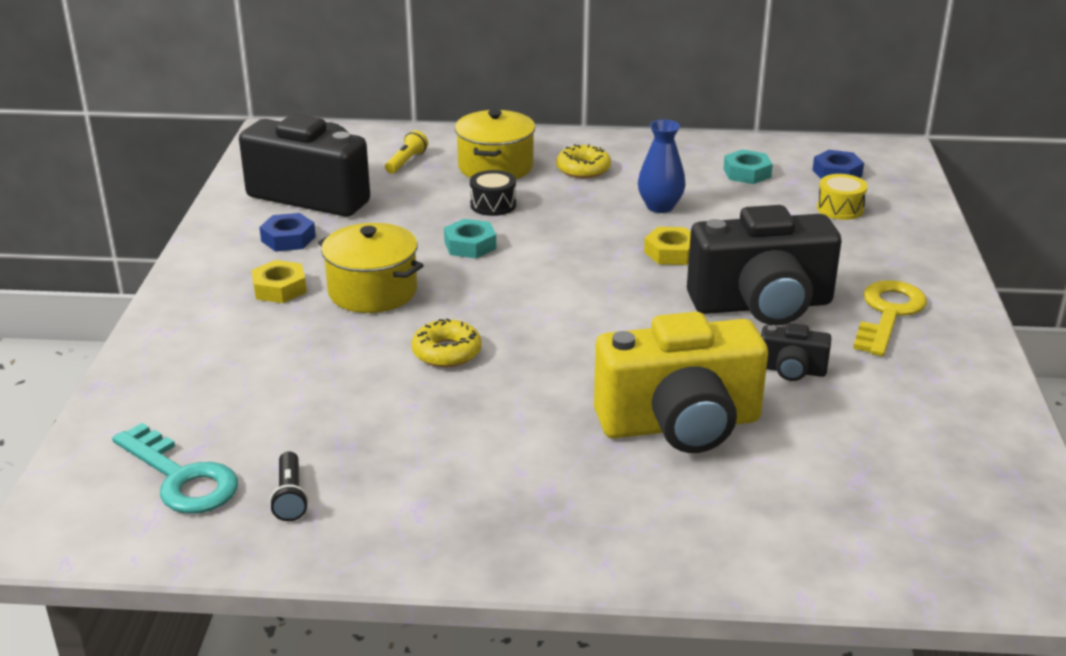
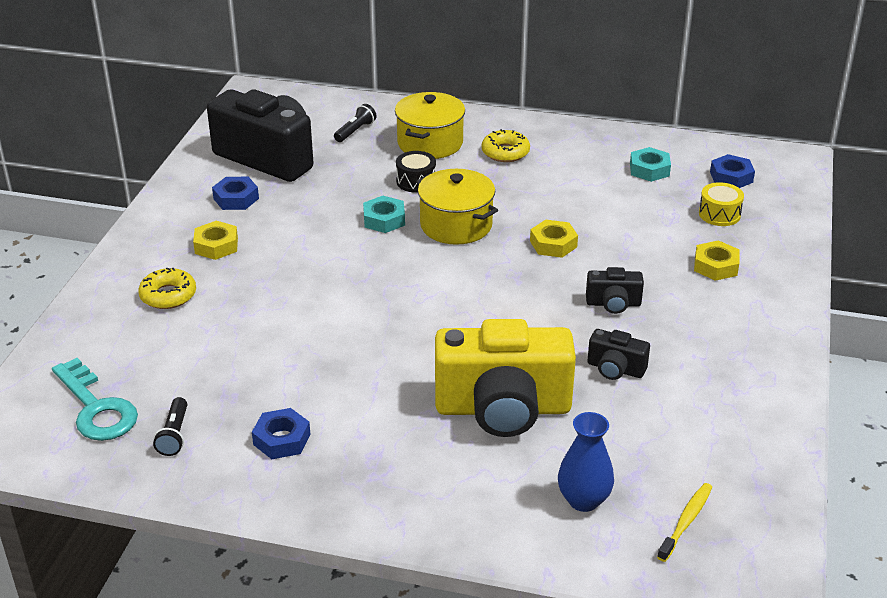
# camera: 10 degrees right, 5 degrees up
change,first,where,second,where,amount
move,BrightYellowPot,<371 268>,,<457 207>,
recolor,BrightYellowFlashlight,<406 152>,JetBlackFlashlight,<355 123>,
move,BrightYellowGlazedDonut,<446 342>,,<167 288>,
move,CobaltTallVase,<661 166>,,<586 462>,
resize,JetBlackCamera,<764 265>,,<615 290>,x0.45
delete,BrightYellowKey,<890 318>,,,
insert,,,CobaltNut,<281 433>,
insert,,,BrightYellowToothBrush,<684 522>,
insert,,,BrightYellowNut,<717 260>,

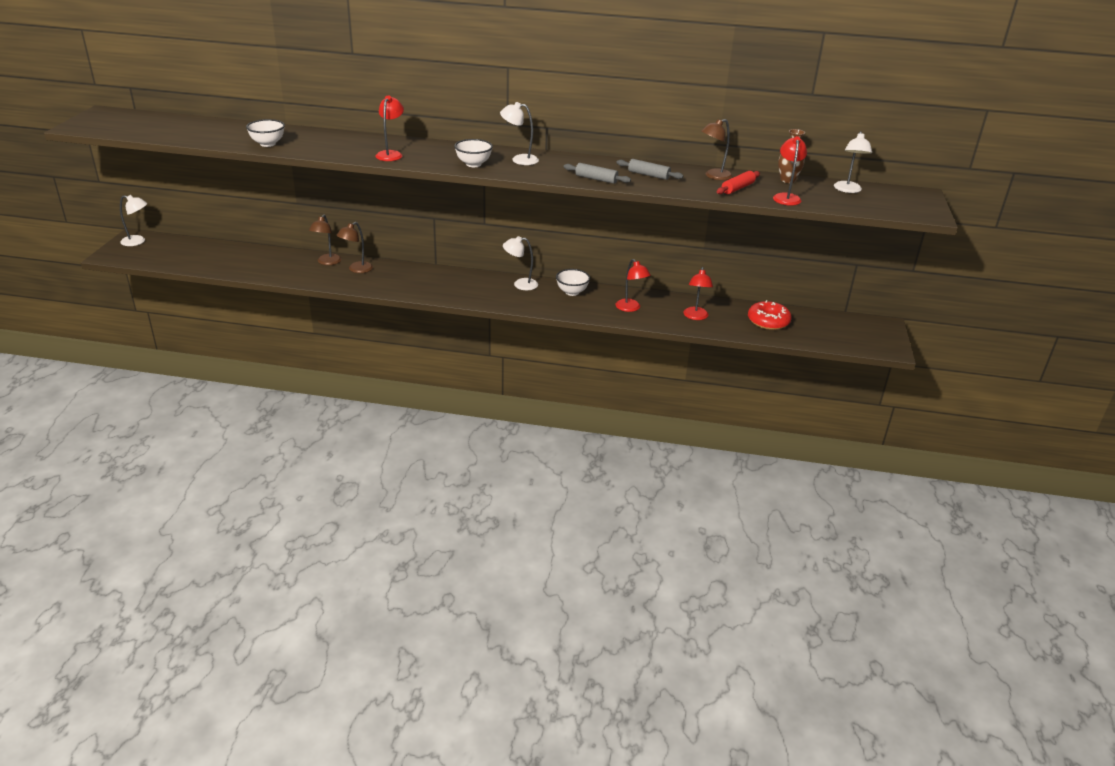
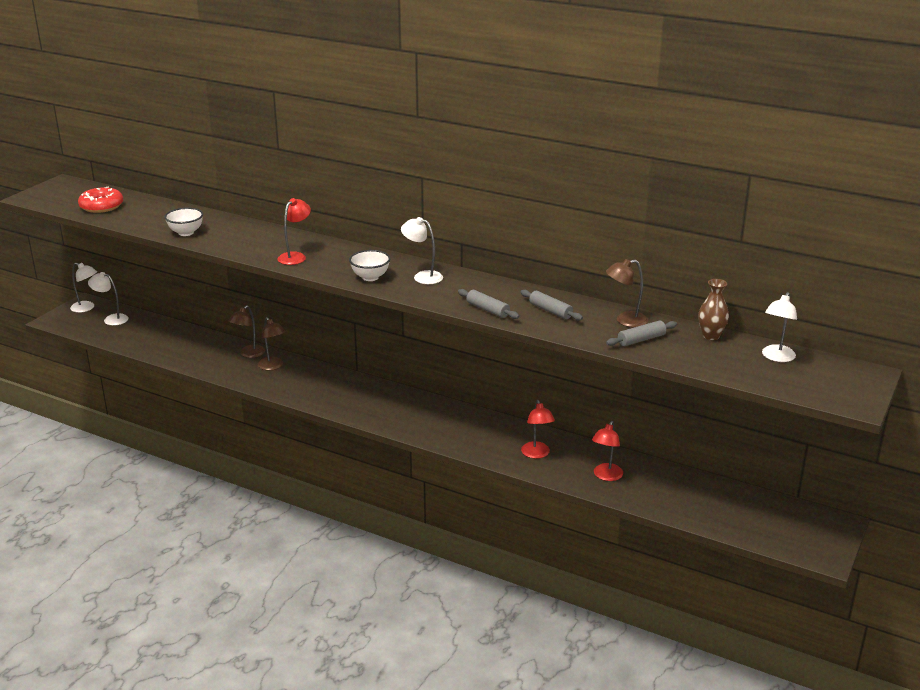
# camera: 20 degrees right, 5 degrees down
change,first,where,second,where,amount
rotate,BrownLamp,<354 247>,,<271 343>,90 degrees counterclockwise
move,PureWhiteLamp,<520 263>,,<108 299>,
delete,PureWhiteDeepDish,<573 282>,,,
recolor,ScarletPastryRoller,<738 182>,GrayPastryRoller,<641 333>,
move,ScarletGlazedDonut,<770 315>,,<100 199>,
delete,ScarletLamp,<790 171>,,,

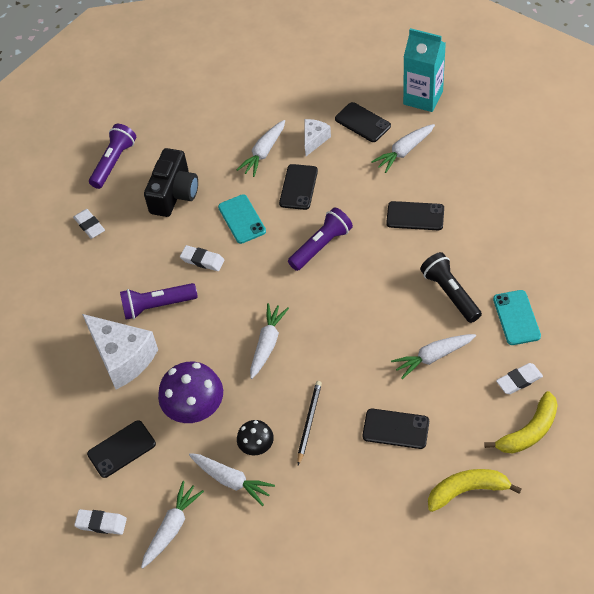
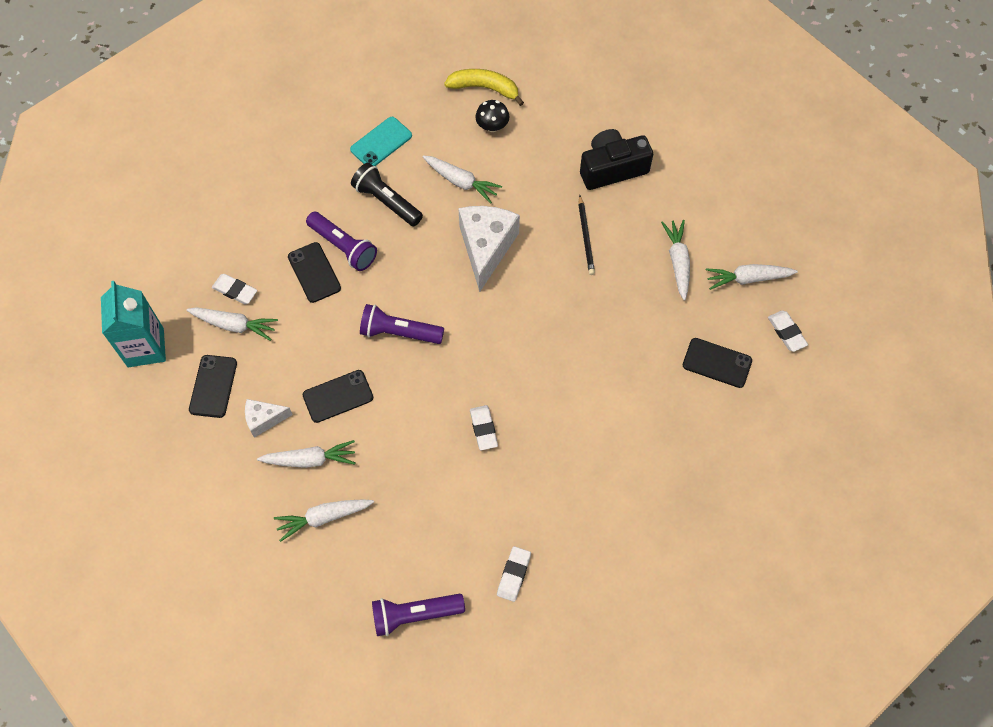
# camera: 130 degrees left, 10 degrees up
change,first,where,second,where,amount
move,PureWhiteCheeseWedge,<120 352>,,<489 249>,
move,RoyalPurpleFlashlight,<159 301>,,<341 241>,
move,JetBlackCamera,<171 182>,,<616 159>,
delete,RoyalPurpleToadstool,<190 392>,,,
delete,TealMobilePhone,<242 219>,,,
move,JetBlackToadstool,<255 437>,,<492 116>,
move,PureWhiteRootVegetable,<269 341>,,<324 520>,
rotate,JetBlackPencil,<310 423>,,<586 235>,75 degrees counterclockwise
delete,JetBlackMobilePhone,<396 429>,,,
rotate,JetBlackFlashlight,<451 287>,,<387 194>,105 degrees clockwise
delete,BrightYellowBanana,<475 490>,,,
move,PureWhiteEraser,<519 378>,,<235 289>,

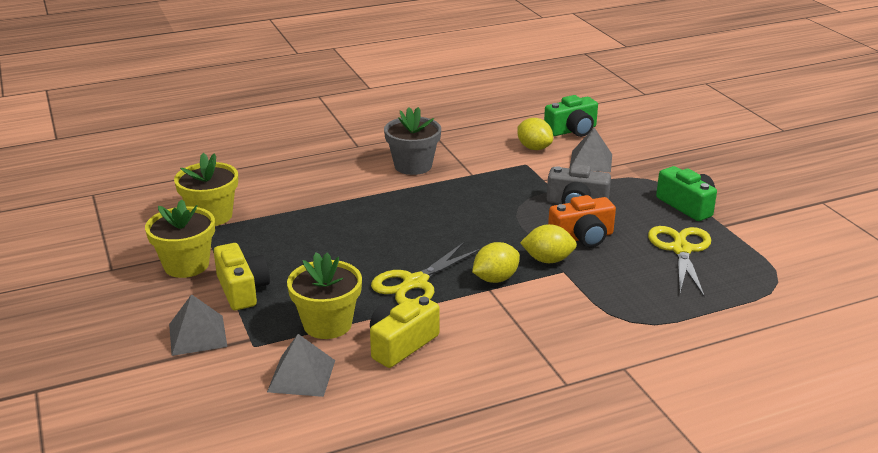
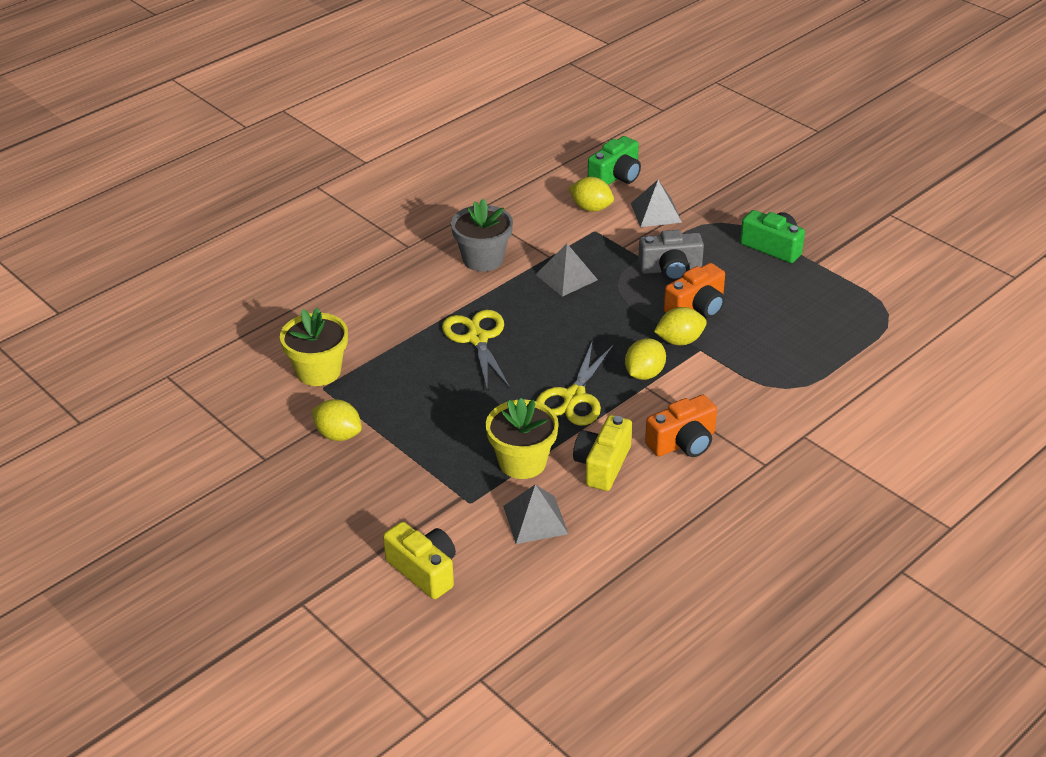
# camera: 20 degrees left, 10 degrees up
change,first,where,second,where,amount
replace,BrightYellowFlowerPot,<180 238>,BrightYellowLemon,<337 420>,
move,GrayPyramid,<198 325>,,<566 270>,
move,BrightYellowCamera,<242 276>,,<419 560>,
move,BrightYellowShears,<679 261>,,<476 351>,
insert,,,BrightOrangeCamera,<681 426>,

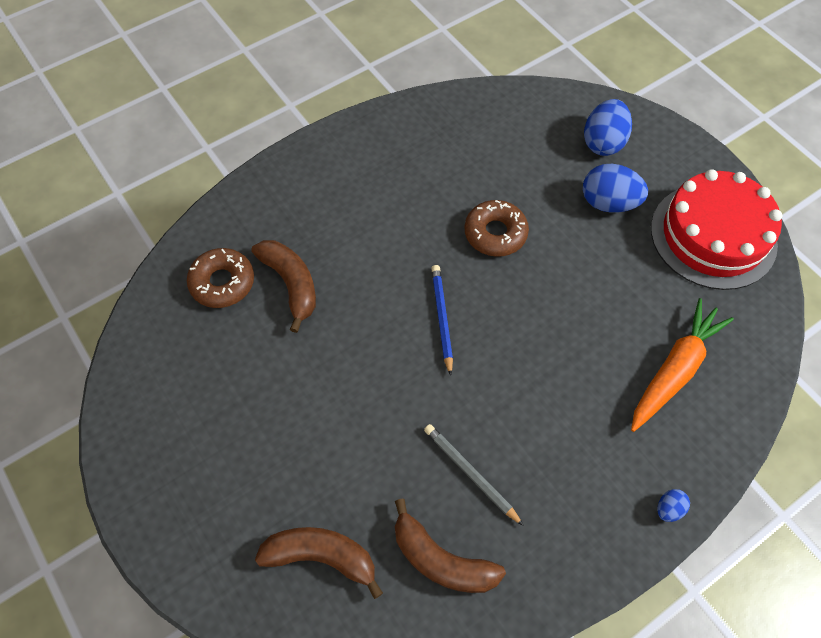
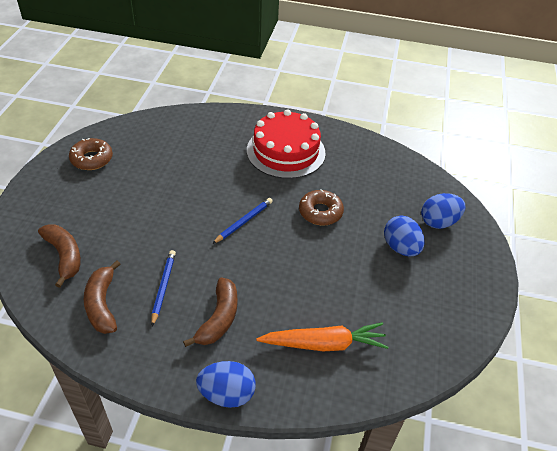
# camera: 45 degrees right, 15 degrees down
change,first,where,second,where,amount
move,BrownGlazedDonut,<220 278>,,<91 154>,
move,BrownBanana,<283 286>,,<210 312>,
recolor,GrayPencil,<474 475>,CobaltPencil,<163 288>,
move,ScarletGateau,<716 229>,,<286 144>,
resize,CobaltToyEgg,<673 505>,,<226 384>,x2.08

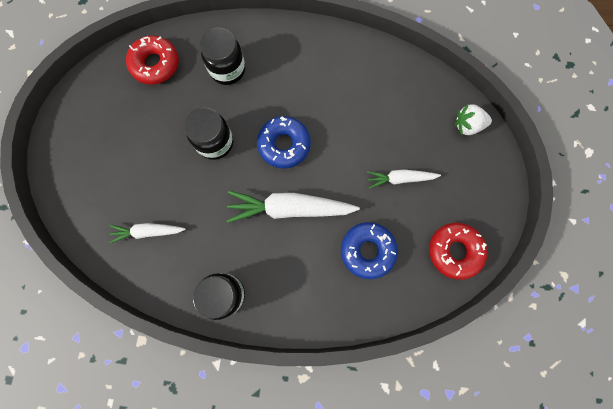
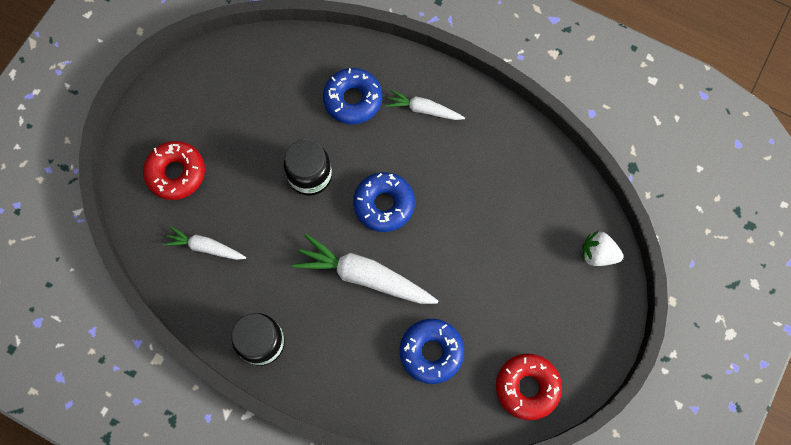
# camera: 20 degrees right, 5 degrees down
change,first,where,second,where,amount
move,ScarletGlazedDonut,<152 60>,,<174 170>,
replace,JetBlackJar,<222 56>,CobaltGlazedDonut,<352 96>,
move,PureWhiteRootVegetable,<404 179>,,<425 104>,

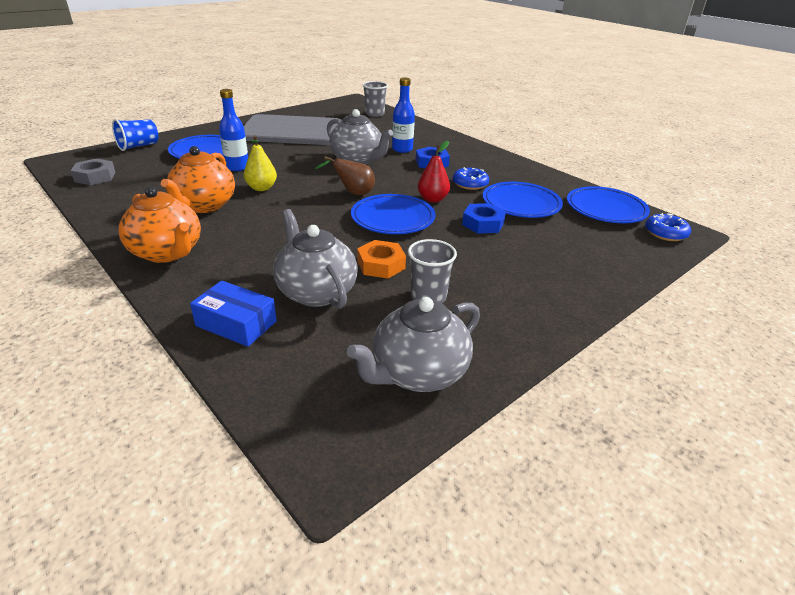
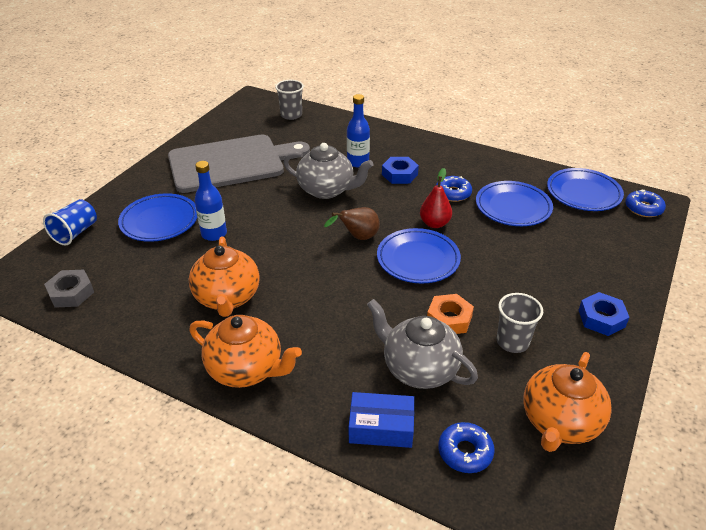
# camera: 20 degrees left, 5 degrees up
change,first,where,second,where,amount
delete,BrightYellowToyPear,<260 163>,,,
recolor,GrayTeapot,<413 344>,BrightOrangeTeapot,<568 402>,
move,CobaltNut,<484 218>,,<604 314>,
insert,,,CobaltGlazedDonut,<466 447>,

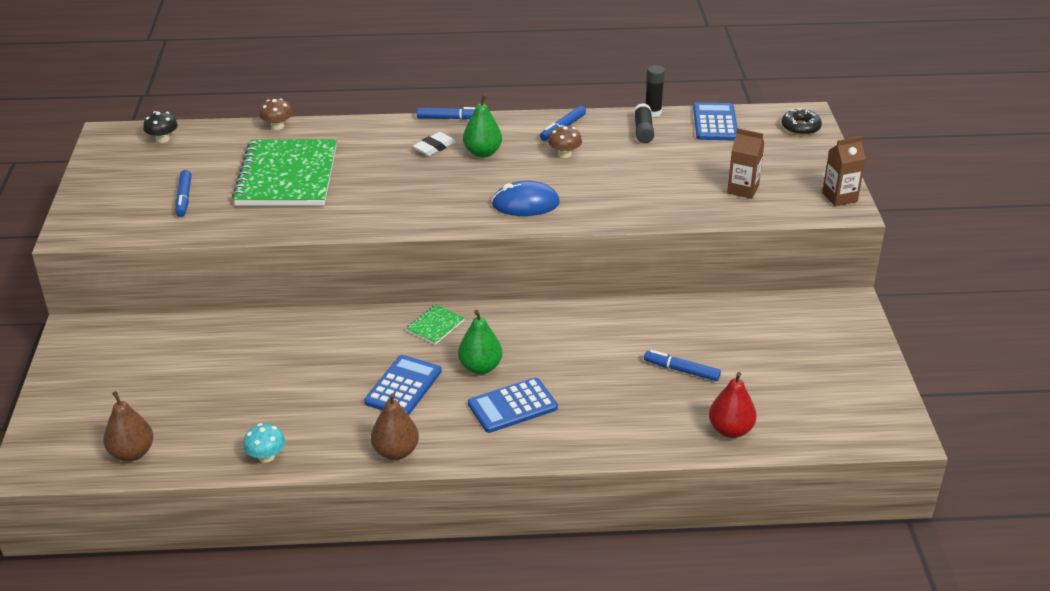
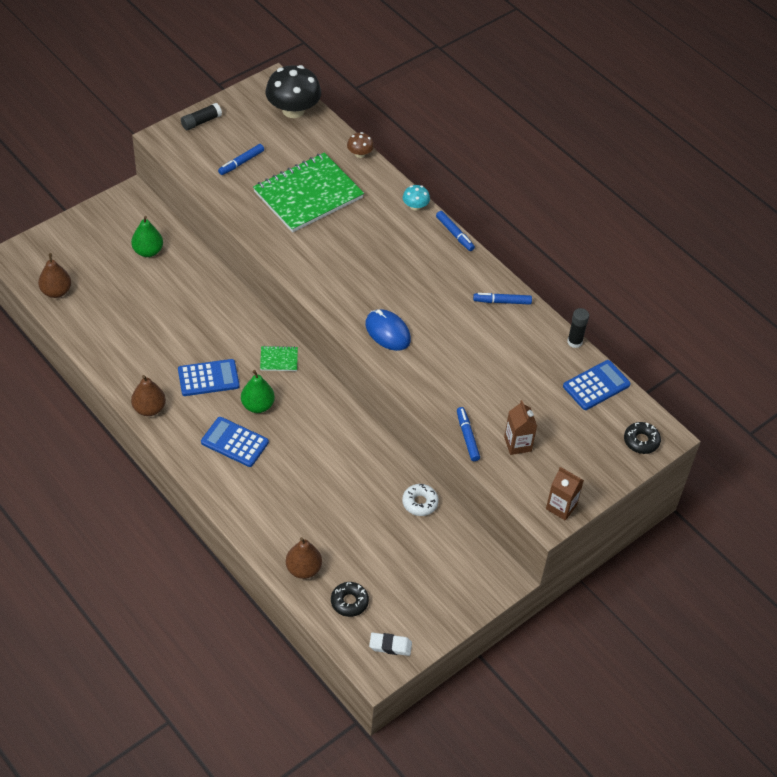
# camera: 50 degrees right, 15 degrees up
change,first,where,second,where,amount
resize,JetBlackToadstool,<160 127>,,<293 91>,x2.11
move,TealToadstool,<264 443>,,<416 198>,
move,PureWhiteEraser,<434 144>,,<390 644>,
move,LeafGreenToyPear,<482 126>,,<147 236>,
delete,BrownToadstool,<565 141>,,,
move,JetBlackGlueStick,<644 123>,,<201 116>,
move,CobaltMarker,<682 365>,,<468 434>,
recolor,ScarletToyPear,<733 405>,BrownToyPear,<304 558>,
insert,,,JetBlackGlazedDonut,<350 599>,
insert,,,PureWhiteGlazedDonut,<420 500>,

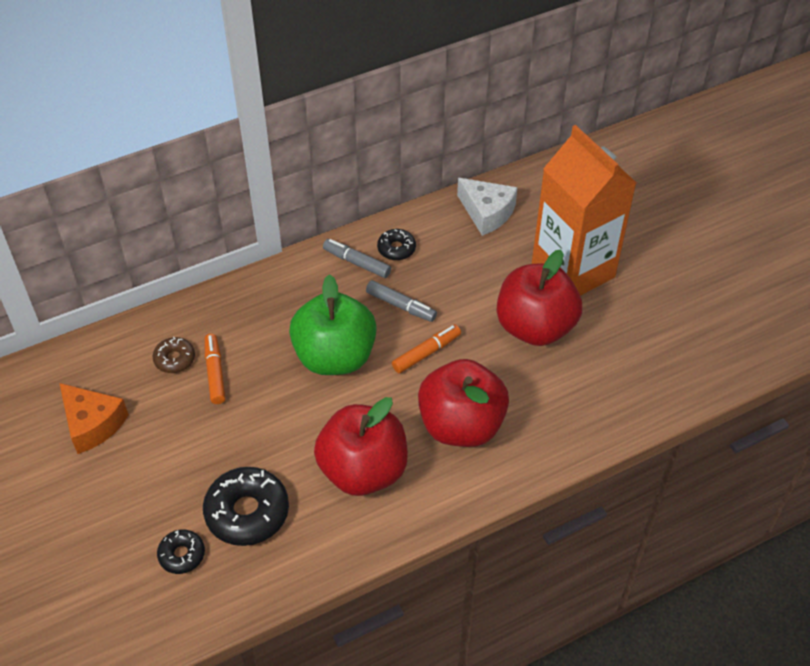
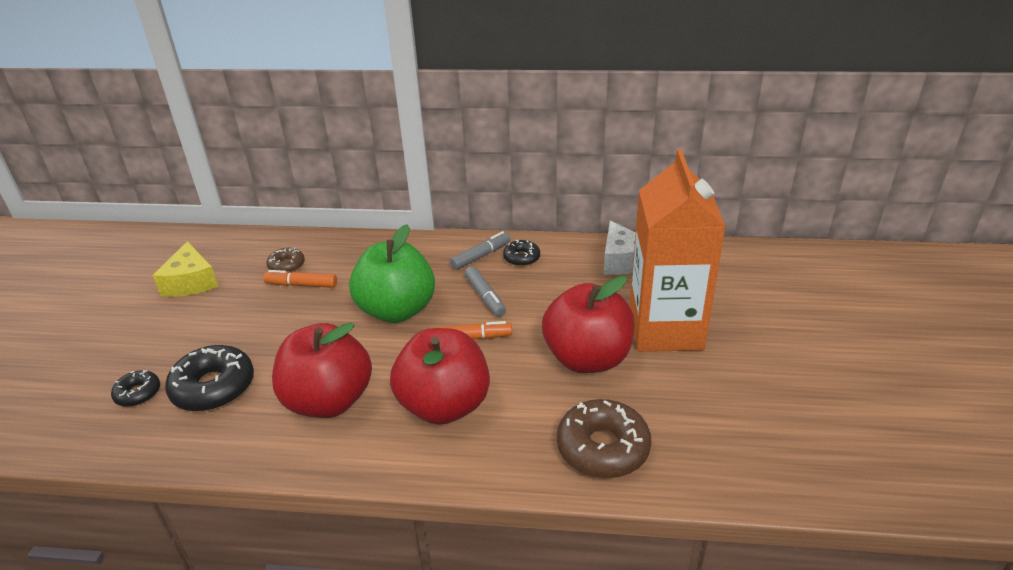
# camera: 35 degrees right, 15 degrees down
change,first,where,second,where,amount
recolor,BrightOrangeCheeseWedge,<94 418>,BrightYellowCheeseWedge,<185 269>,
rotate,BrightOrangeMarker,<215 369>,,<300 279>,105 degrees counterclockwise
rotate,GrayMarker,<357 258>,,<480 250>,75 degrees clockwise
insert,,,BrownGlazedDonut,<604 438>,

